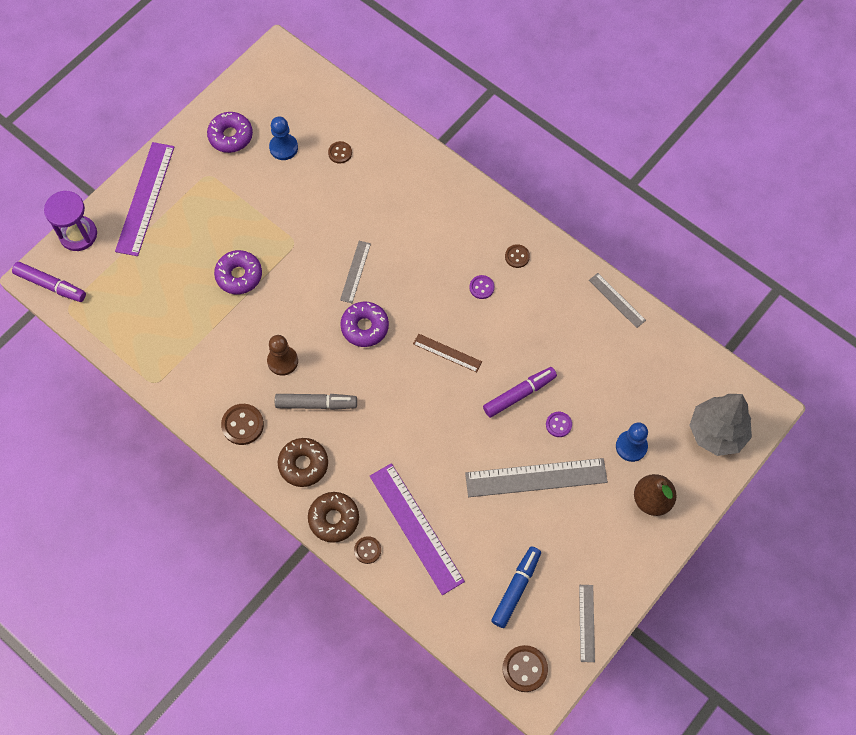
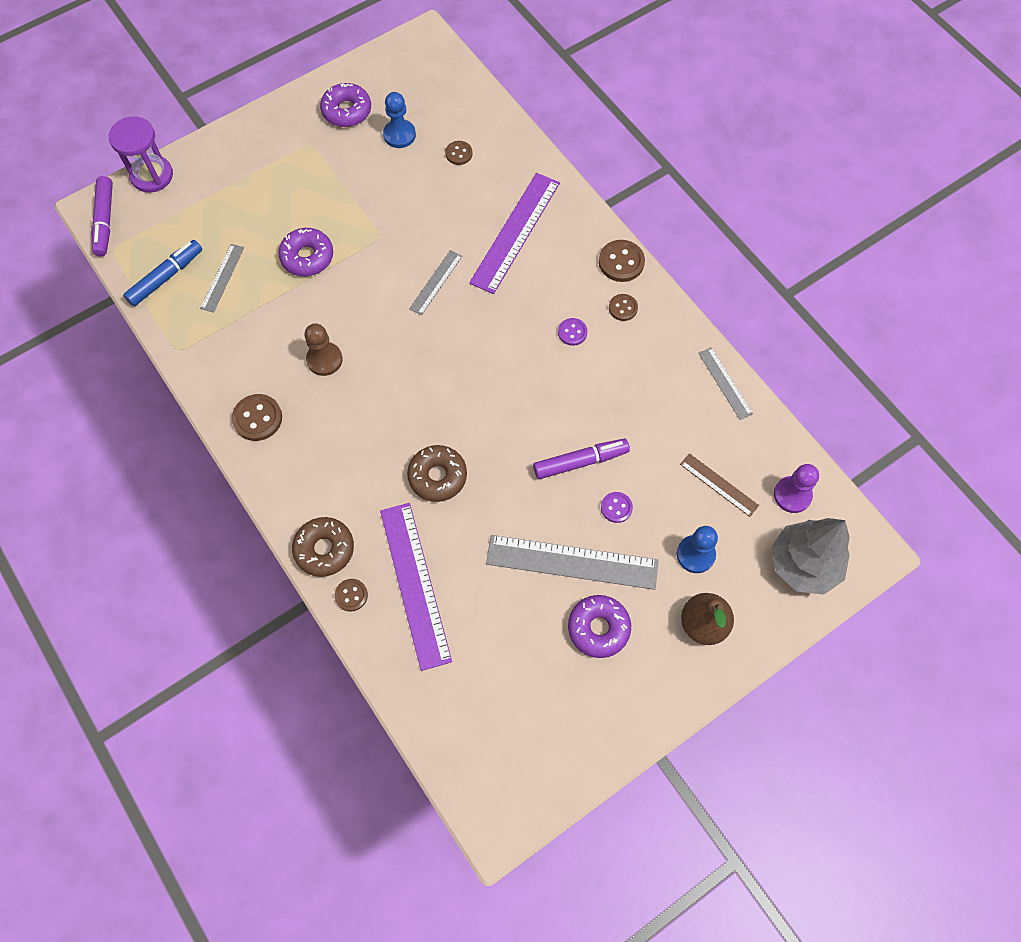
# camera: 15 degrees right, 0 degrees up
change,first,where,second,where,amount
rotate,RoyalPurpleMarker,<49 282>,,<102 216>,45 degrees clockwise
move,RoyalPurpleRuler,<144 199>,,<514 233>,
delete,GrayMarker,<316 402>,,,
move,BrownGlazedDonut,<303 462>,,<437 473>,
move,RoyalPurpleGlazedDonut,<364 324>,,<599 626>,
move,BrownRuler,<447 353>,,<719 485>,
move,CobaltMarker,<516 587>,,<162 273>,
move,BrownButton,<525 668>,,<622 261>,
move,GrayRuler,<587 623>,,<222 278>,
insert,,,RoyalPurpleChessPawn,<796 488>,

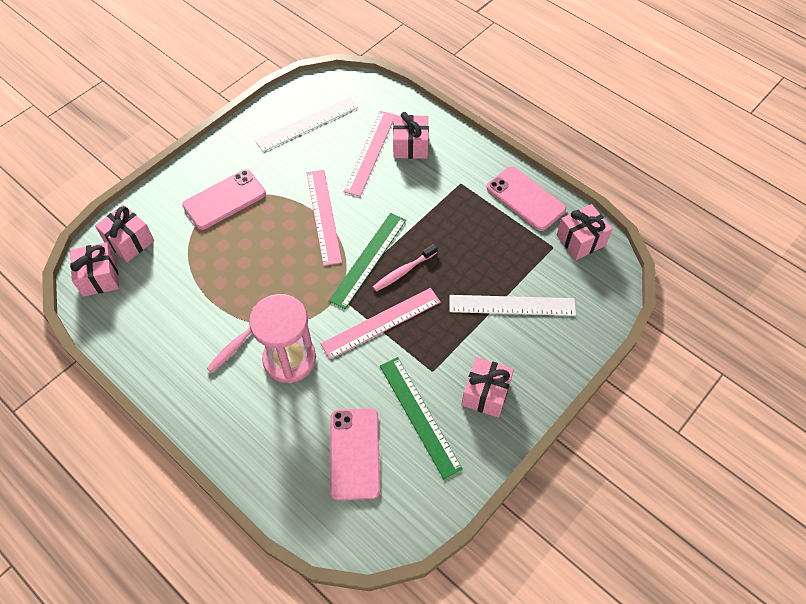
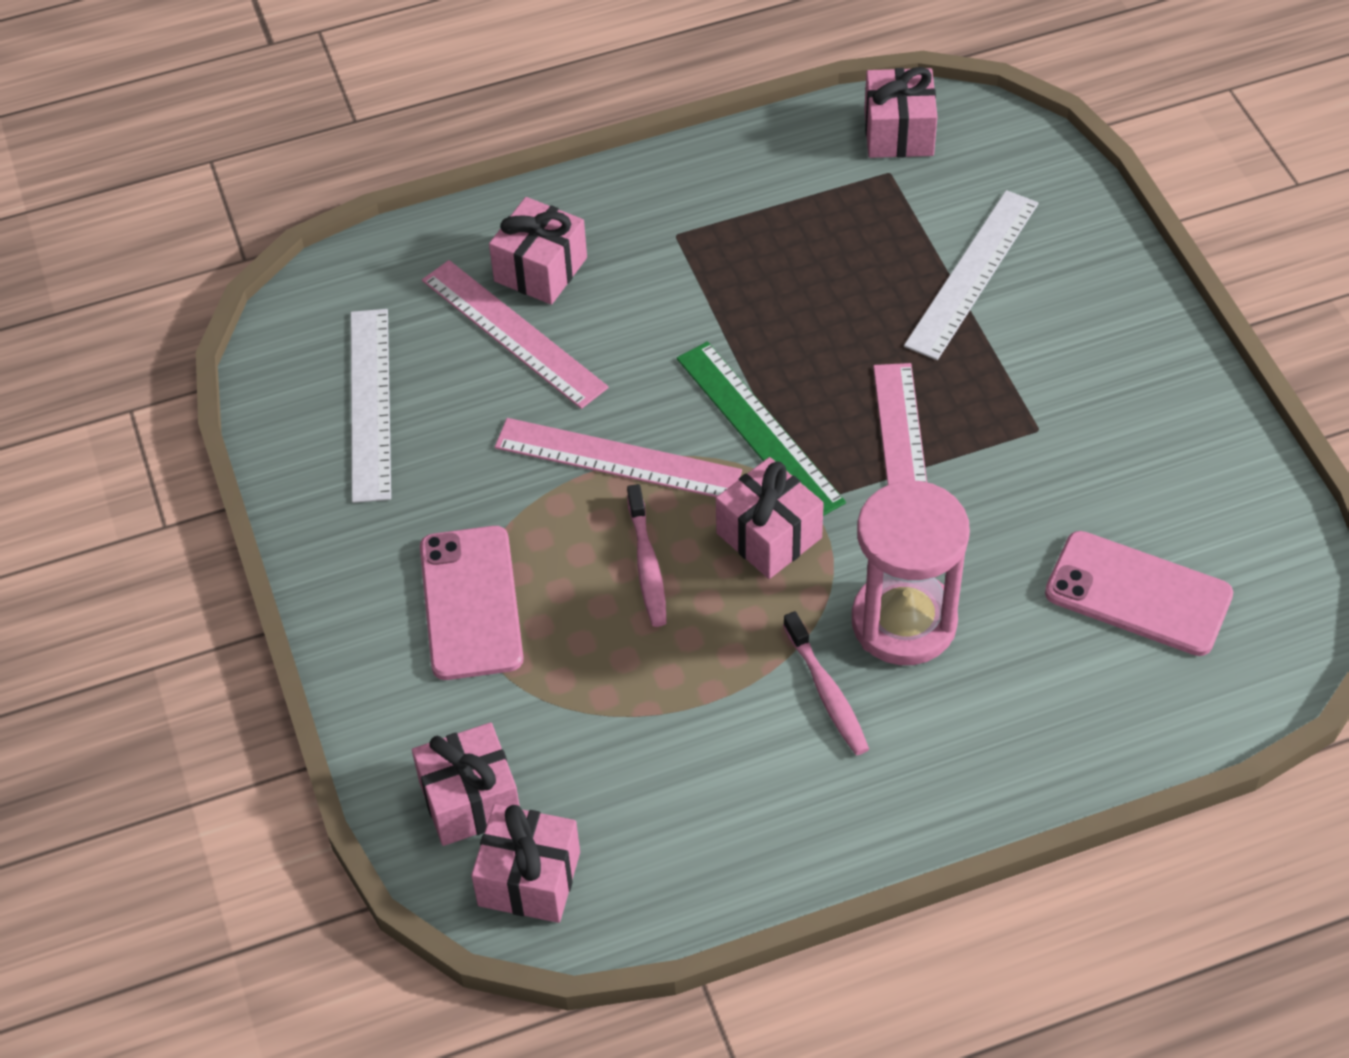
# camera: 60 degrees left, 5 degrees down
change,first,where,second,where,amount
move,RosePinkToothBrush,<405 268>,,<647 555>,
delete,LeafGreenRuler,<421 418>,,,
move,RosePinkPresent,<488 387>,,<770 518>,
delete,RosePinkMobilePhone,<526 198>,,,

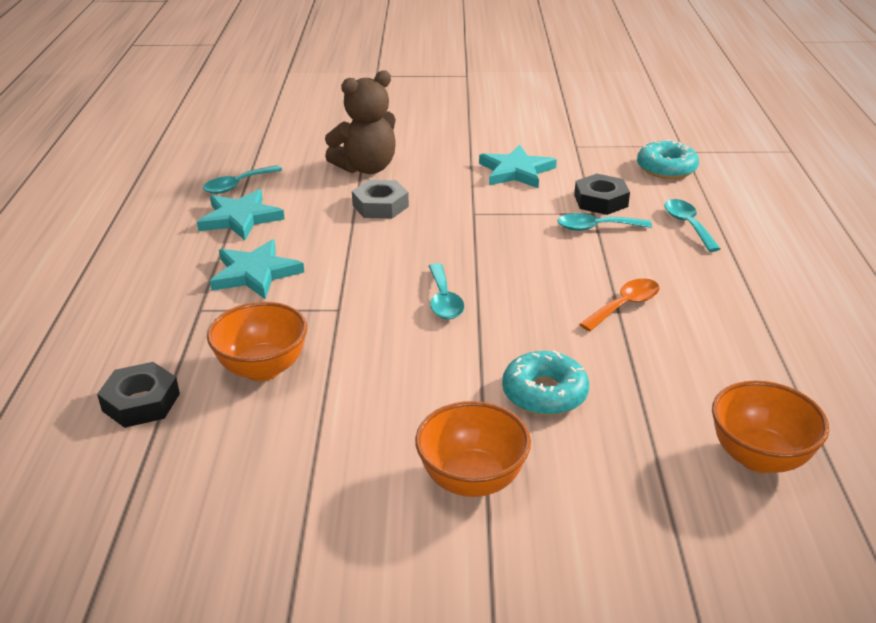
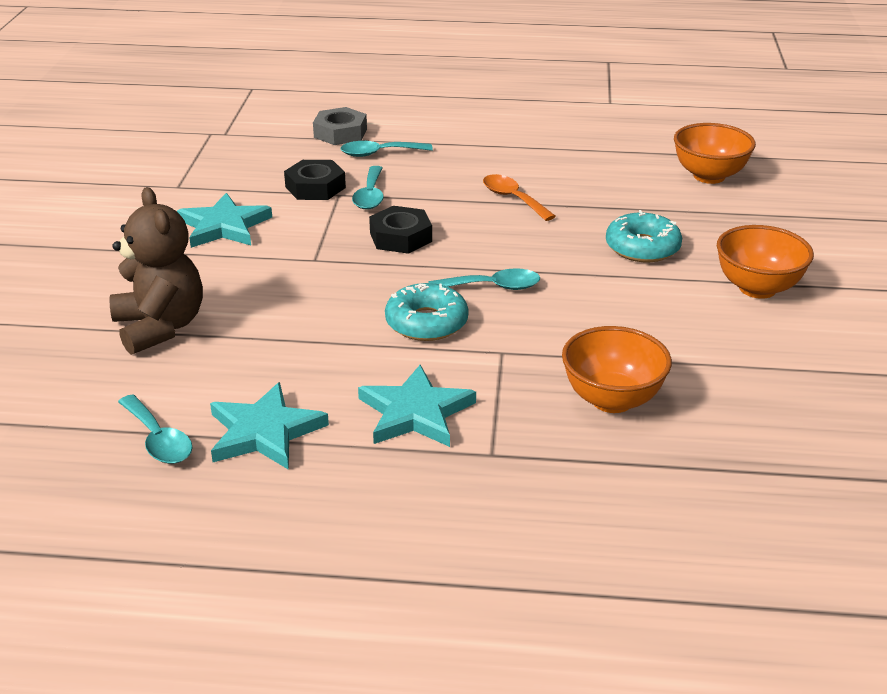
# camera: 85 degrees left, 0 degrees up
change,first,where,second,where,amount
move,JetBlackNut,<138 395>,,<400 230>,
move,GrayNut,<380 199>,,<340 126>,
move,TealGlazedDonut,<668 159>,,<426 312>,

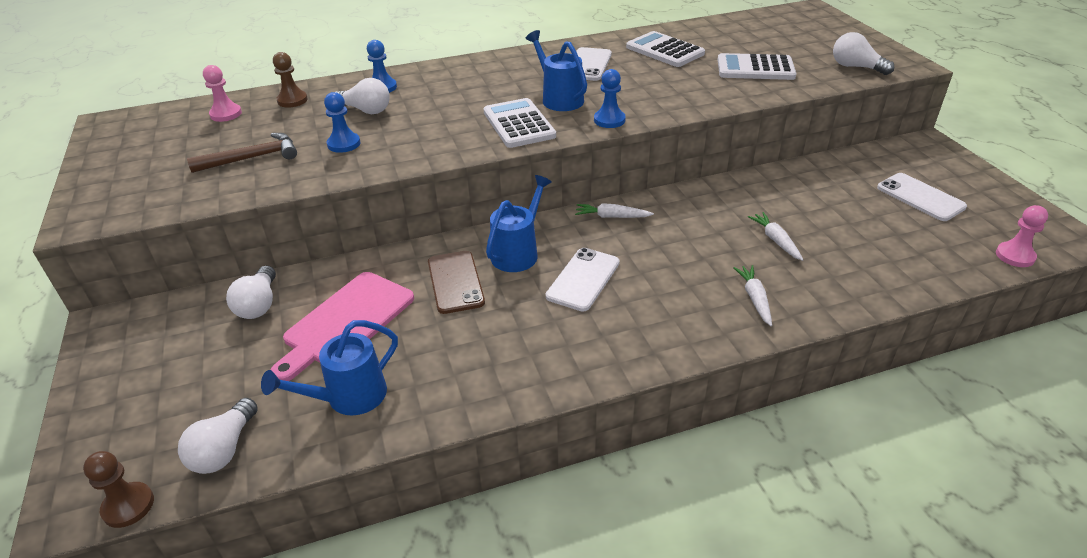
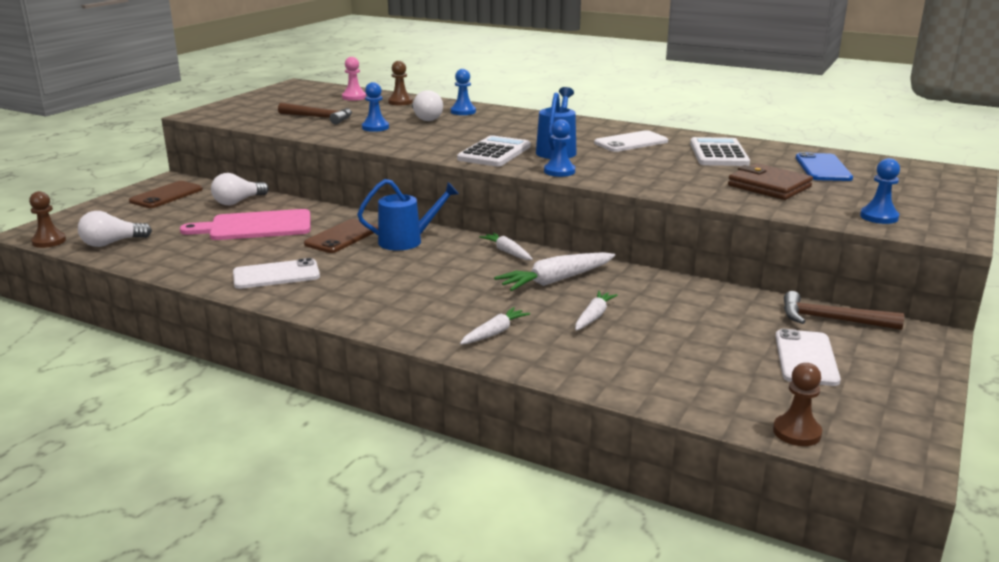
# camera: 45 degrees right, 15 degrees down
change,first,where,second,where,amount
delete,CobaltSprinklingCan,<329 367>,,,
move,PureWhiteMobilePhone,<583 280>,,<276 273>,
replace,PureWhitePocketCalculator,<757 66>,BrownWallet,<770 181>,
replace,PureWhiteLightbulb,<863 53>,CobaltChessPawn,<880 191>,
recolor,RosePinkChessPawn,<1022 236>,BrownChessPawn,<797 404>,
insert,,,BrownMobilePhone,<166 194>,
insert,,,PureWhiteRootVegetable,<554 271>,
insert,,,BrownCarpenter'sHammer,<844 310>,
insert,,,CobaltMobilePhone,<824 166>,

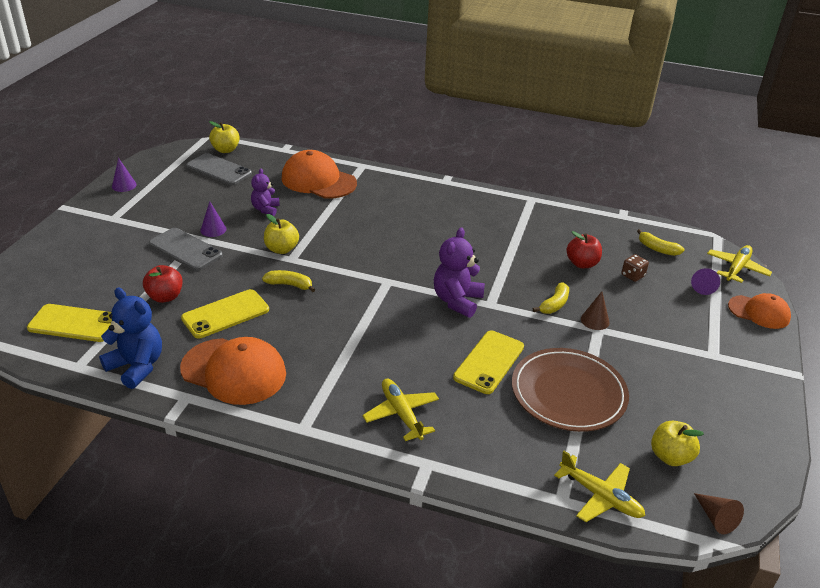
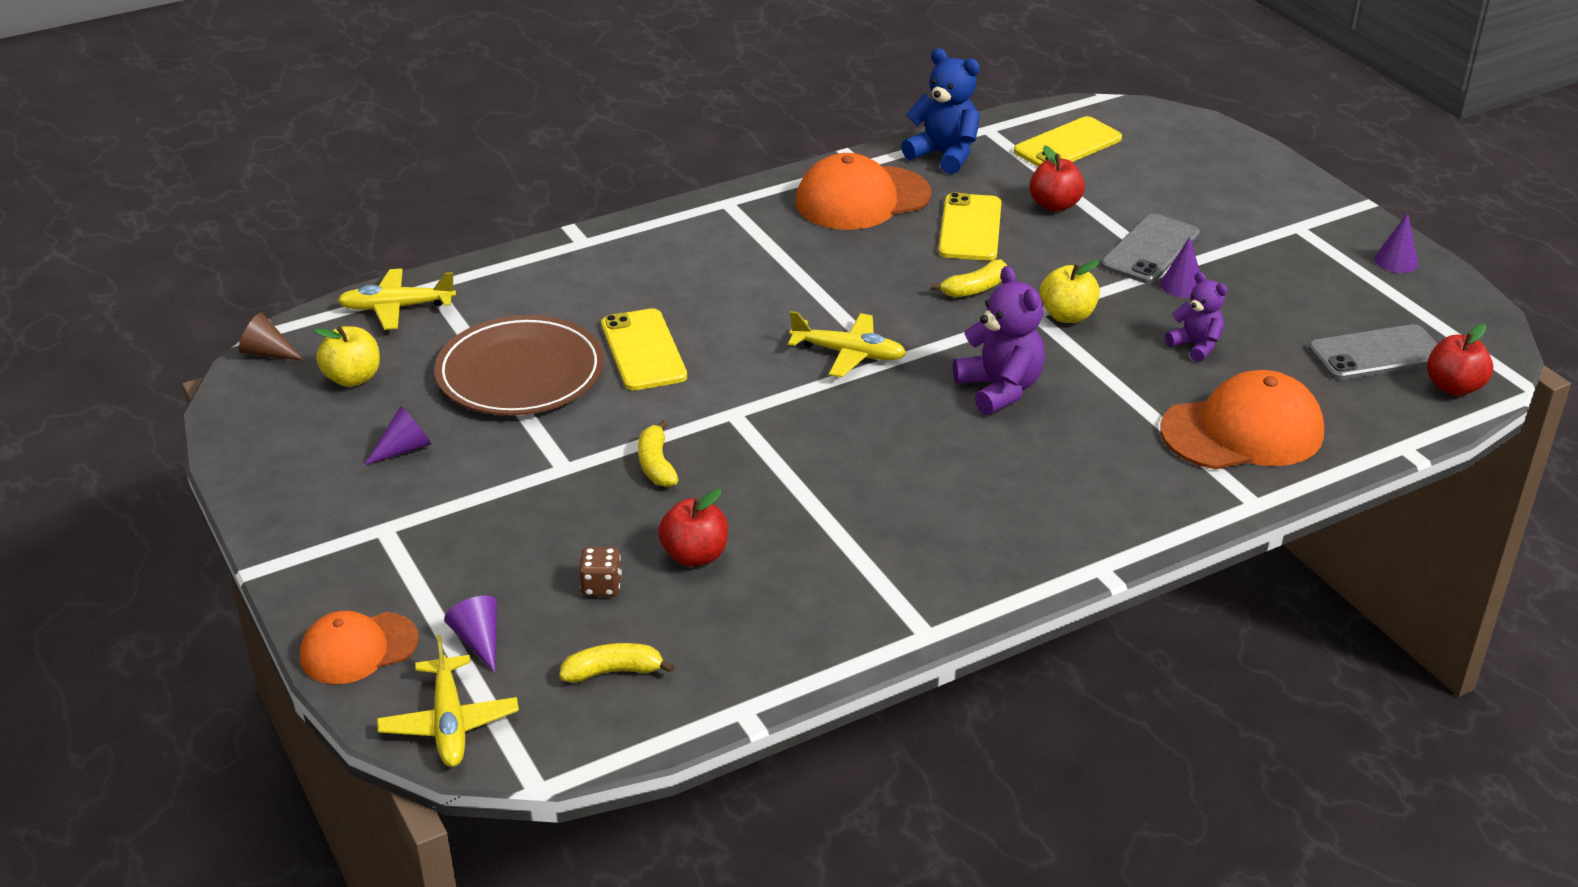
# camera: 135 degrees right, 0 degrees up
change,first,where,second,where,amount
rotate,CobaltStuffedBear,<130 338>,,<940 111>,135 degrees counterclockwise
rotate,GrayMobilePhone,<186 249>,,<1150 248>,45 degrees counterclockwise
recolor,BrightYellowAppleFruit,<224 137>,ScarletAppleFruit,<1460 360>,
move,BrightYellowAeroplane,<400 409>,,<847 344>,
move,RoyalPurpleStuffedBear,<459 273>,,<999 340>,
delete,BrownConeShape,<595 310>,,,
insert,,,RoyalPurpleConeShape,<397 436>,

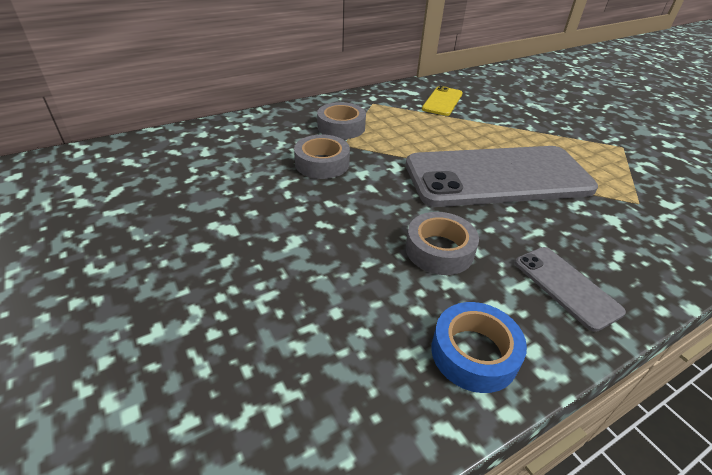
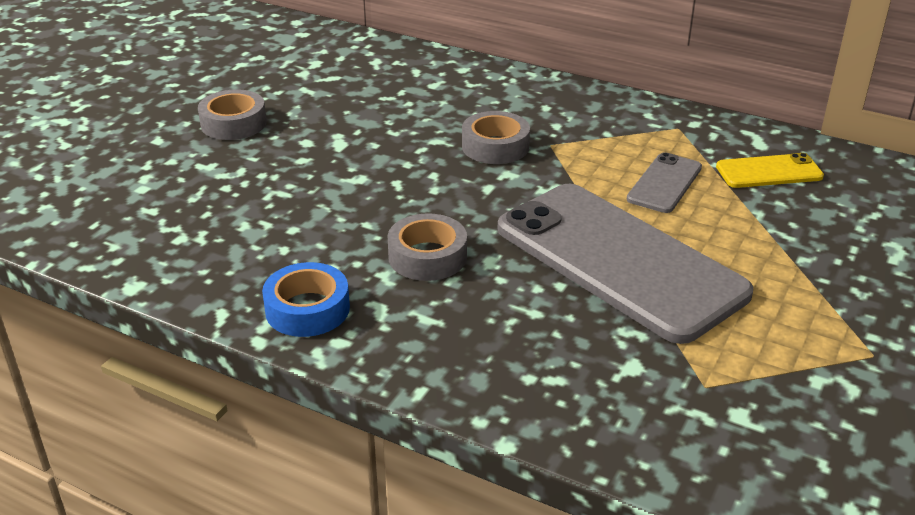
# camera: 60 degrees right, 5 degrees down
change,first,where,second,where,amount
move,GrayTape,<341 120>,,<232 114>,
move,GrayMobilePhone,<570 289>,,<664 182>,

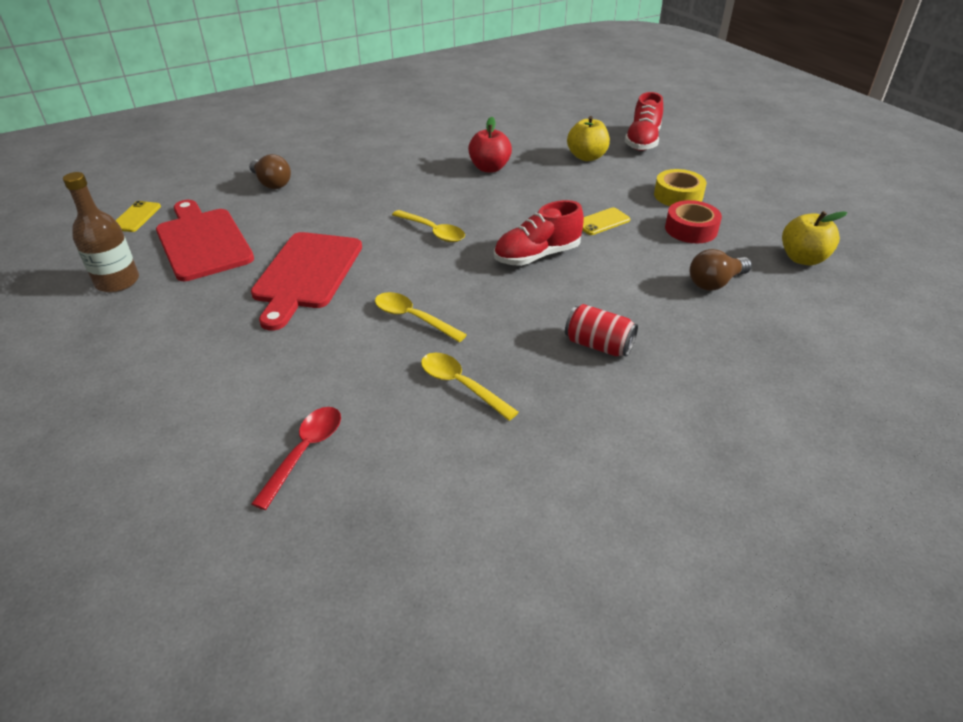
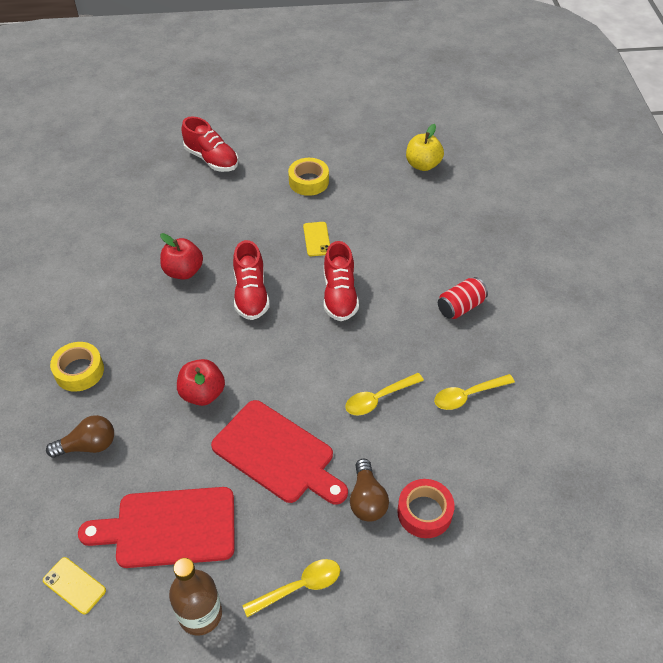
# camera: 65 degrees left, 10 degrees up
change,first,where,second,where,amount
delete,ScarletSpoon,<296 458>,,,
move,BrightYellowSpoon,<428 226>,,<291 588>,
delete,BrightYellowAppleFruit,<588 138>,,,
move,ScarletTape,<693 221>,,<426 508>,
move,BrownLightbulb,<721 270>,,<369 490>,
insert,,,BrightYellowTape,<77 367>,
insert,,,ScarletAppleFruit,<201 382>,
insert,,,ScarletSneaker,<251 280>,

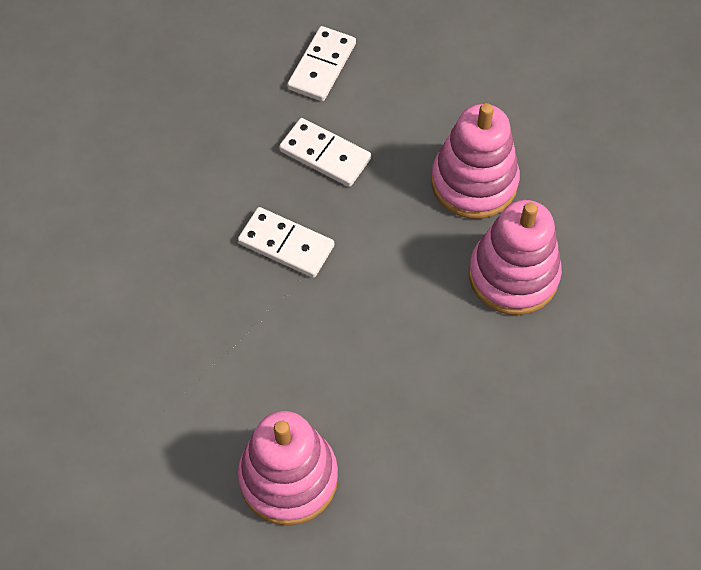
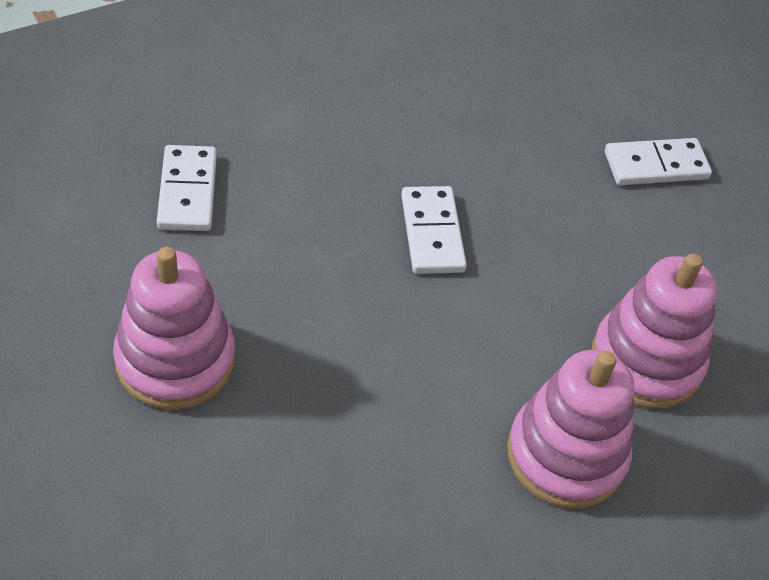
# camera: 50 degrees right, 10 degrees down
change,first,where,second,where,amount
move,PureWhiteDominoPiece,<325 152>,,<187 188>,

